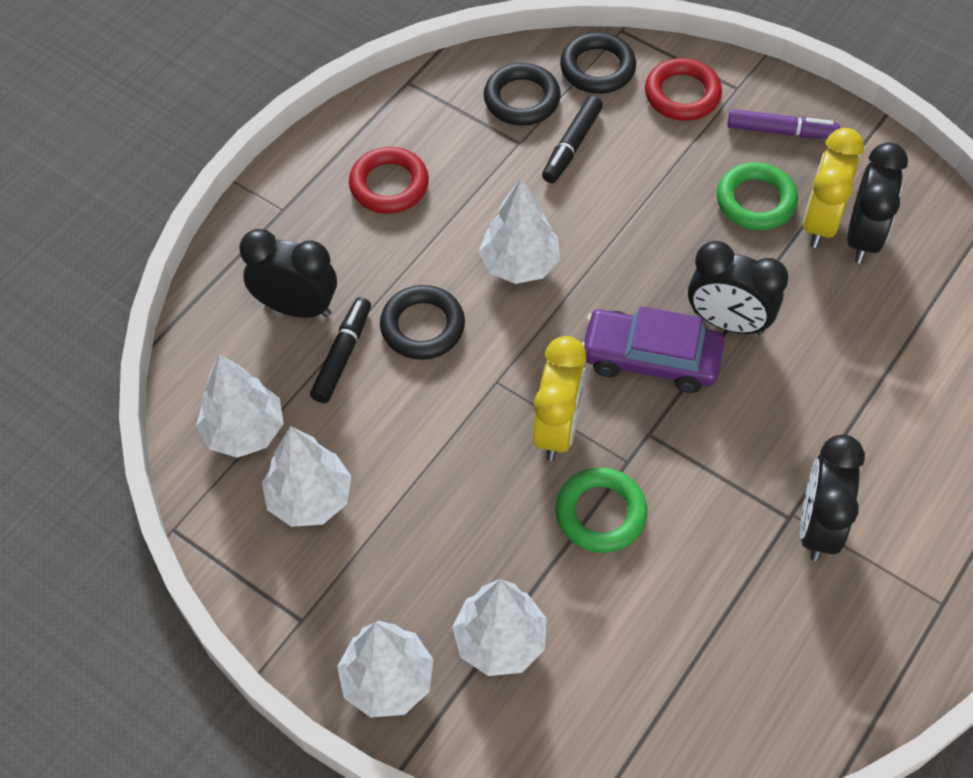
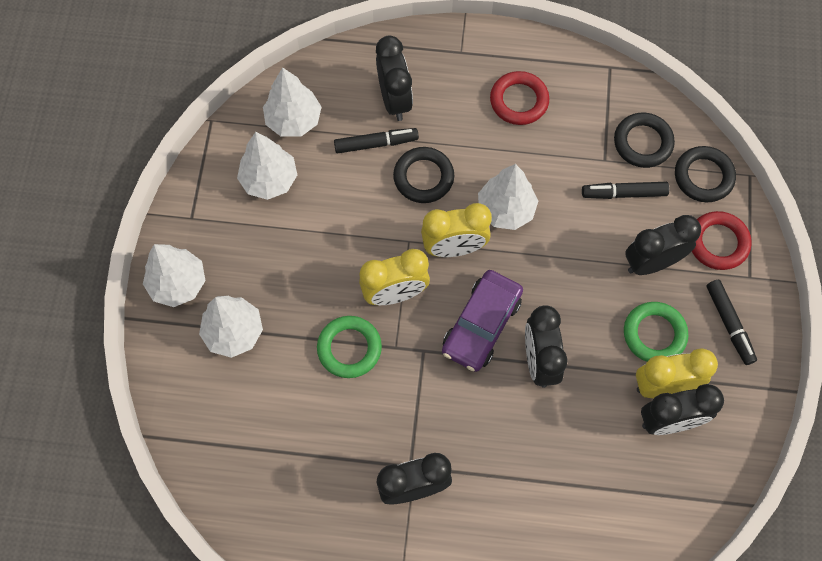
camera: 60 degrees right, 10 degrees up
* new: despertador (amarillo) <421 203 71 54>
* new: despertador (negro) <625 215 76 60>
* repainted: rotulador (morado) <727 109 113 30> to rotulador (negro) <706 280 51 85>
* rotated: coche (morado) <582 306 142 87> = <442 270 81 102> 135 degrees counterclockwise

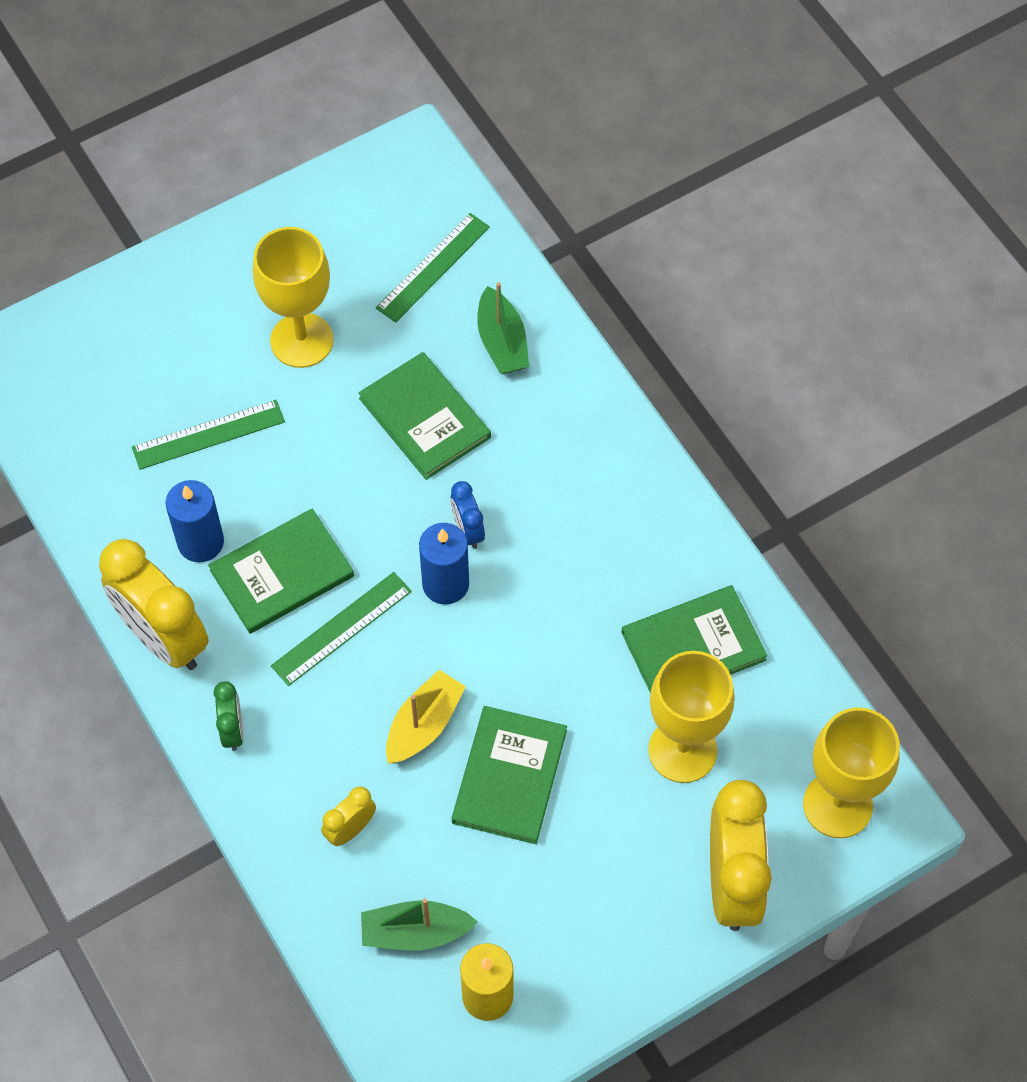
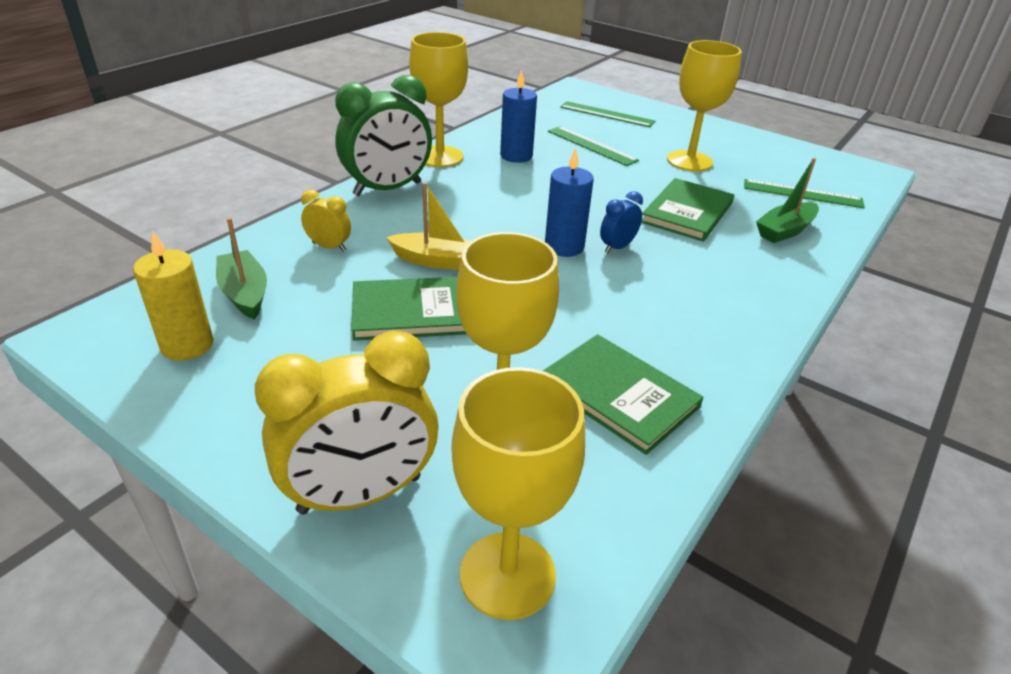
camera: 65 degrees right, 25 degrees down
* gone: libro (verde) <208 508 146 126>
* shifted: regla (verde) <271 572 141 114> to <560 101 95 26>
* swapped: despertador (amarillo) <99 539 110 131> to copa (amarillo) <409 32 59 135>
* scaled: despertador (verde) <213 681 30 70> = <335 75 97 121> x2.13

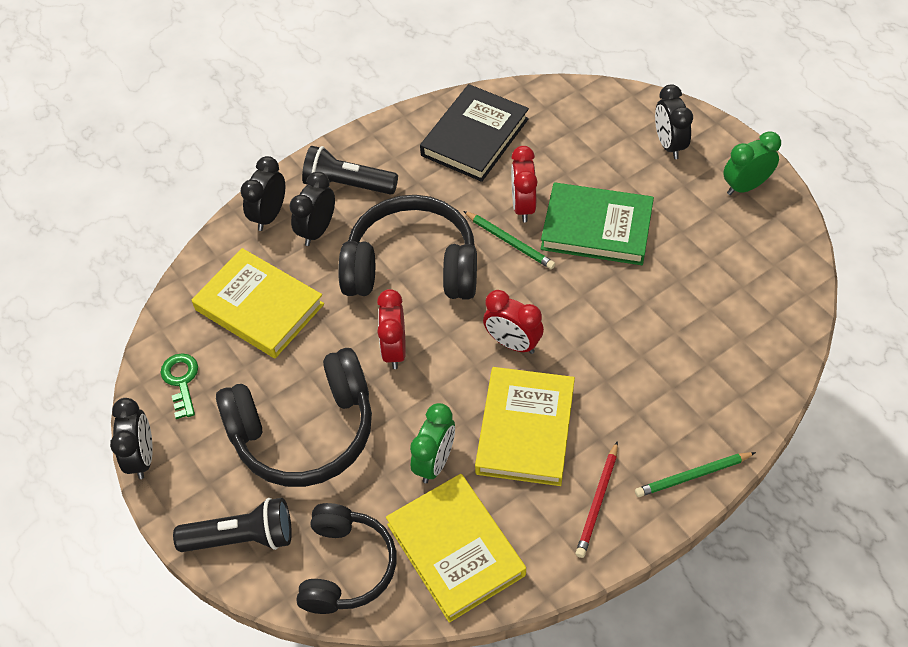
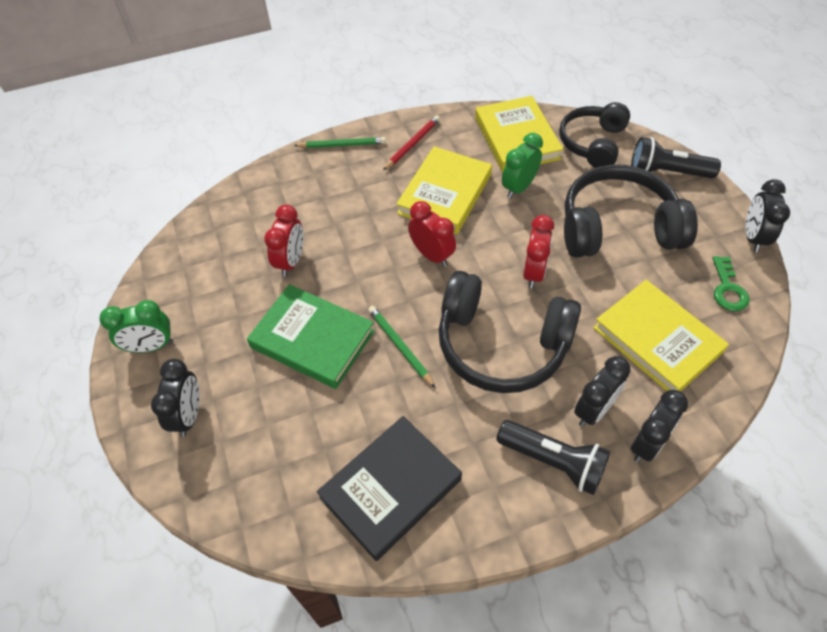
camera: 165 degrees left, 0 degrees up
* shifted: despertador (rojo) <511 146 27 77> to <264 205 39 72>

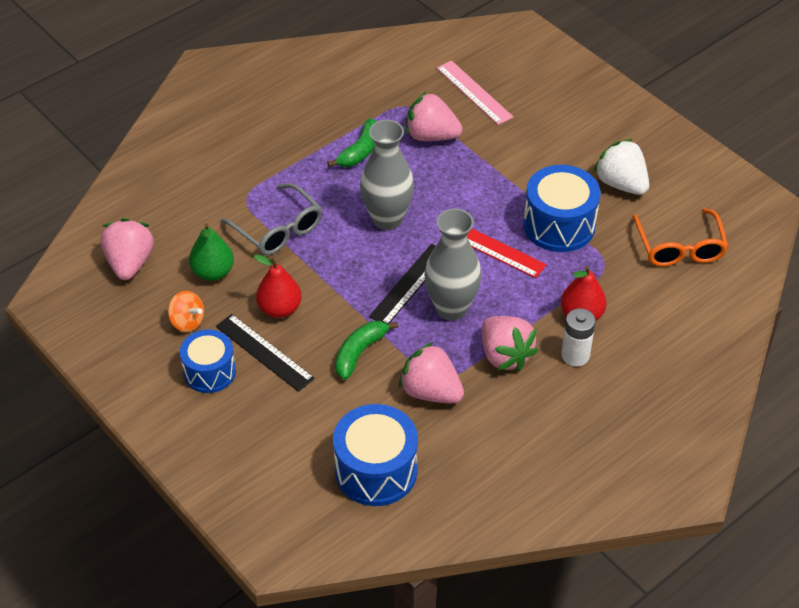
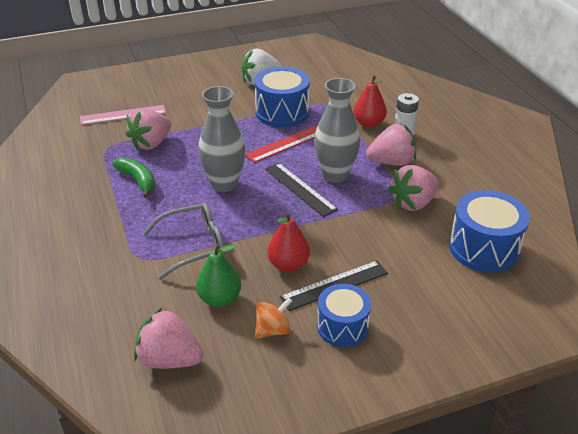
camera: 70 degrees left, 10 degrees down
* gone: plátano (verde) <335 321 63 59>
* gone: gafas (naranja) <633 208 95 58>

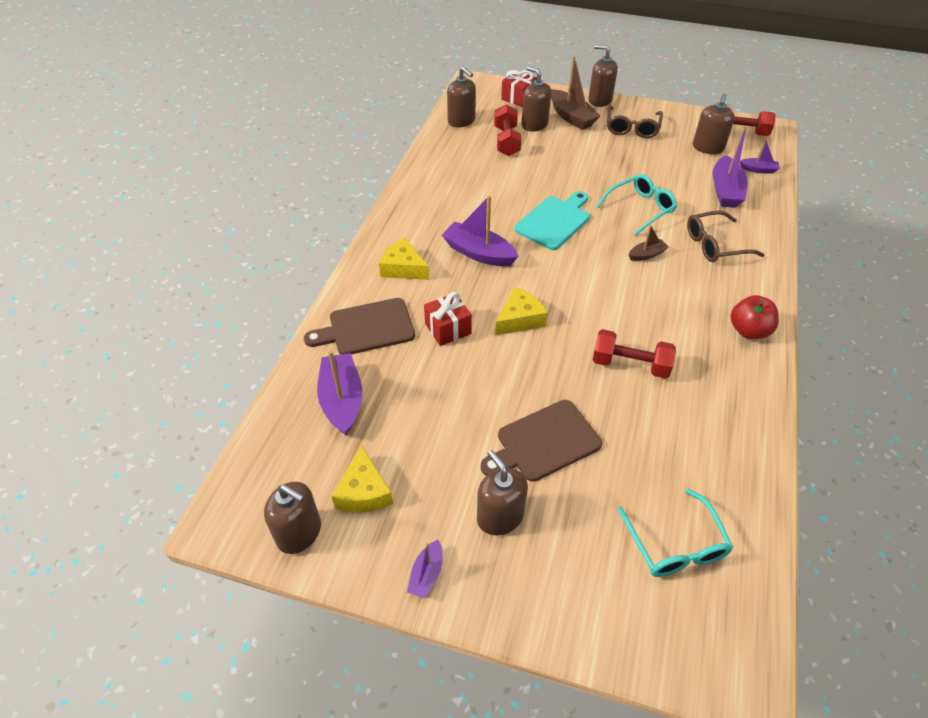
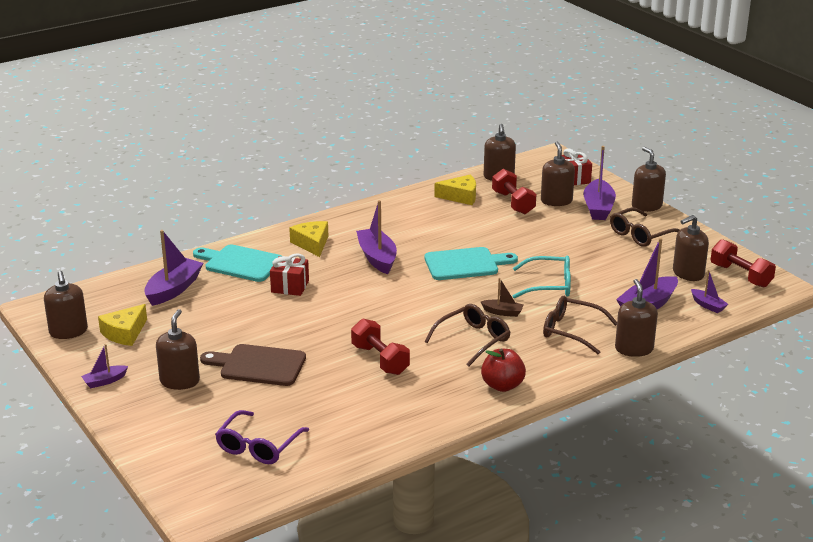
camera: 40 degrees right, 20 degrees down
* new: gafas (marrón) <425 304 85 62>
* new: dispensador de jabón (marrón) <615 279 43 78>
* shifted: queso (amarillo) <495 287 53 48> to <434 174 42 31>
* repainted: tabla de cortar (marrón) <304 298 111 56> to tabla de cortar (turquesa) <193 244 89 38>
* repainted: barco (marrón) <551 56 50 74> to barco (morado) <583 146 33 74>
* repainted: gafas (turquesa) <617 489 116 88> to gafas (morado) <215 410 94 54>
* rotated: mancuerna (rojo) <494 104 28 52> = <492 169 44 45> 60 degrees counterclockwise

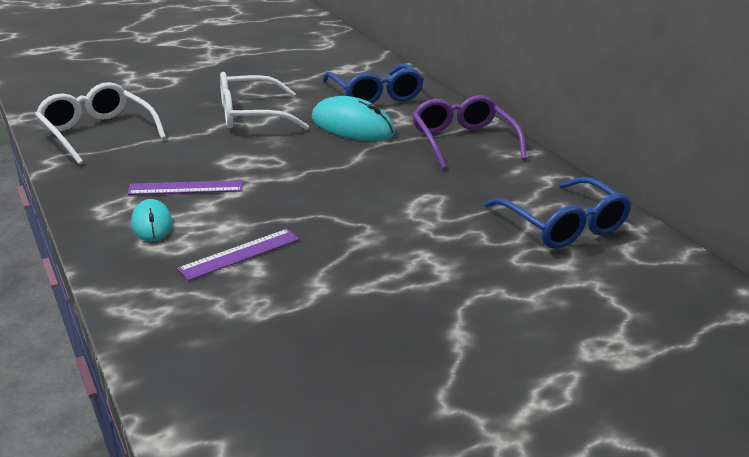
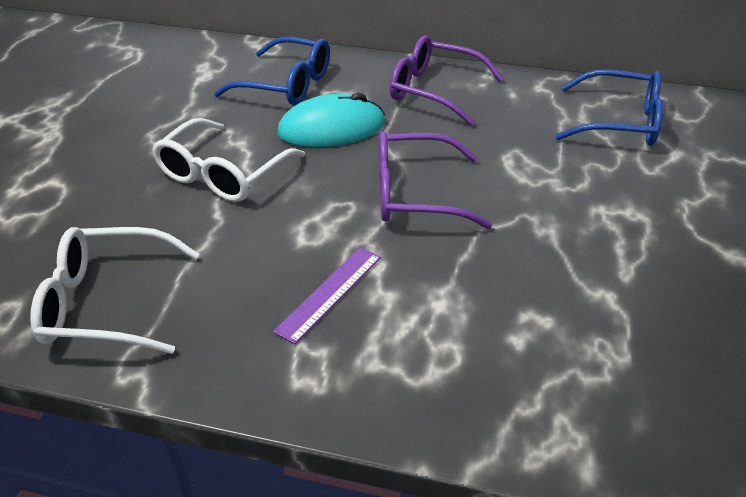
camera: 45 degrees left, 10 degrees up
* gone: ratón (turquesa) <131 199 42 42>
* gone: regla (morado) <177 229 122 52>
* new: gafas (morado) <379 131 113 98>

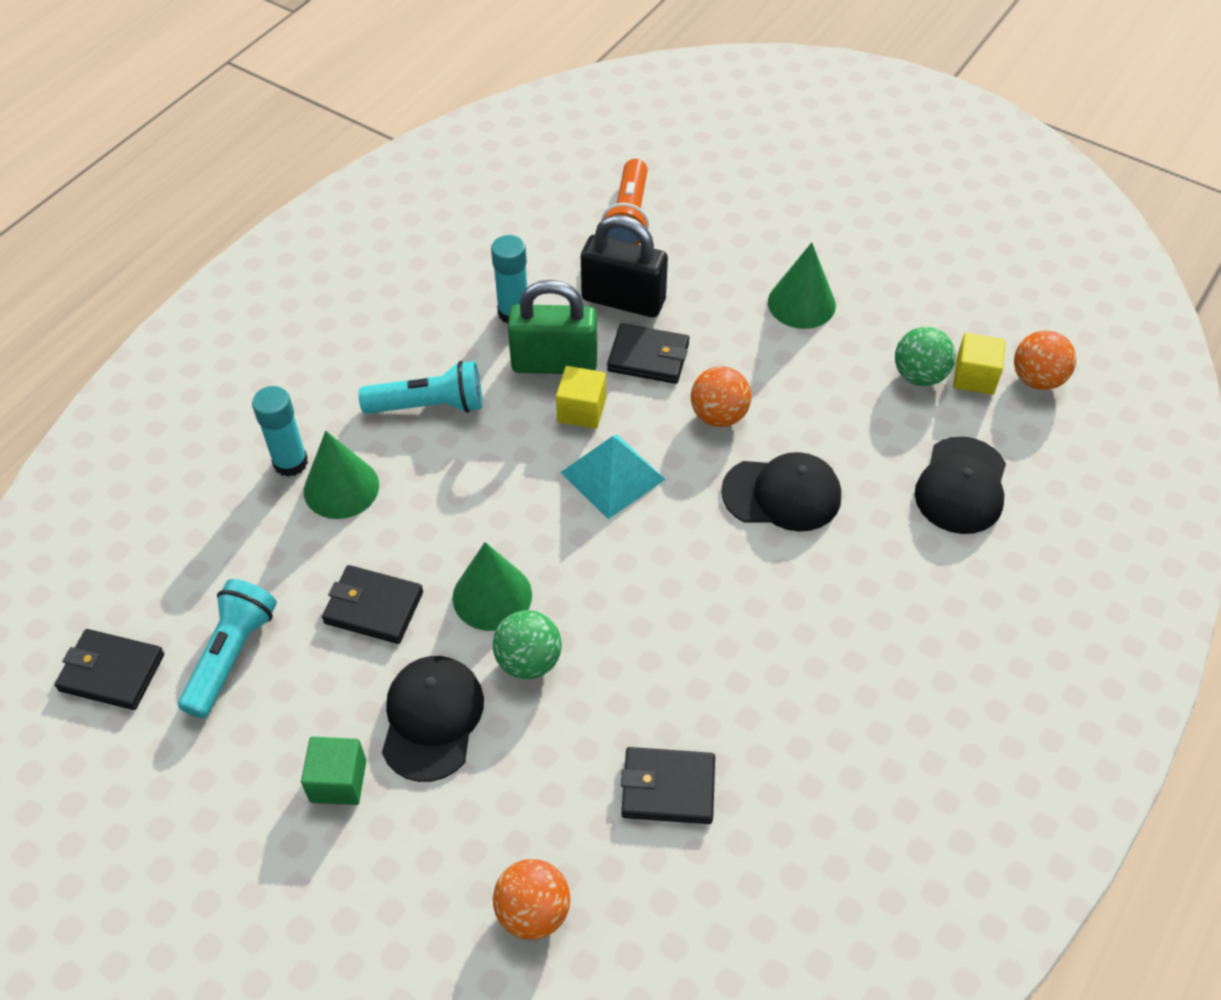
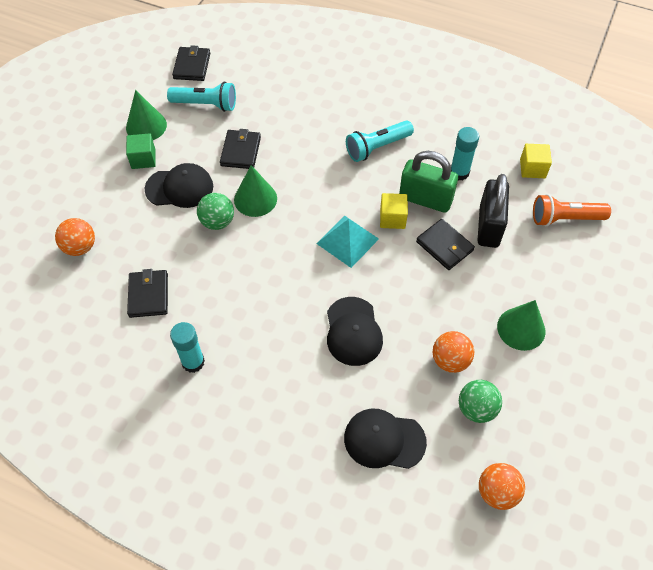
camera: 80 degrees right, 5 degrees up
* shifted: barra de pegamento (turquesa) <252 386 56 91> to <170 322 35 51>
* shifted: cono (verde) <304 431 75 88> to <126 90 41 50>
* shifted: pelota (naranja) <691 366 61 61> to <433 331 41 42>
* shifted: cubo (amarillo) <953 333 53 62> to <520 144 32 34>
* rotated: lámpara de mano (turquesa) <358 361 124 53> = <346 120 68 42> 75 degrees clockwise
* rotated: candado (verde) <508 280 89 94> = <399 151 59 62> 60 degrees counterclockwise
* rotated: cartera (negro) <607 323 82 61> = <416 219 59 51> 45 degrees counterclockwise

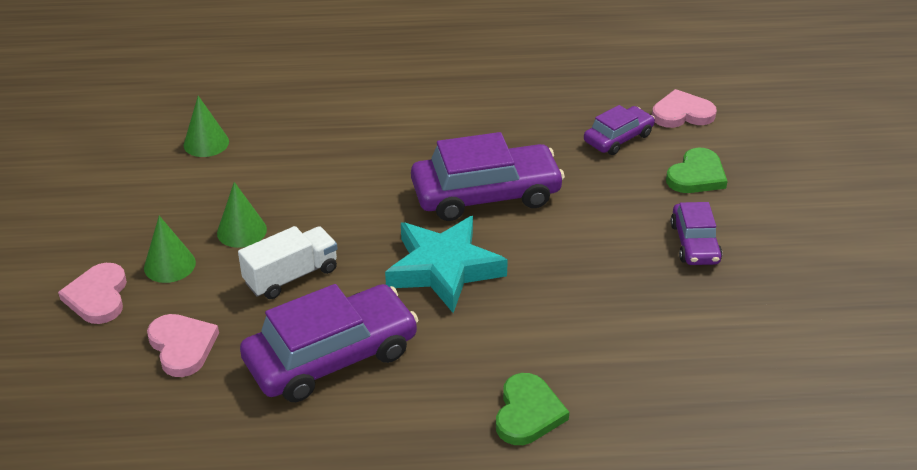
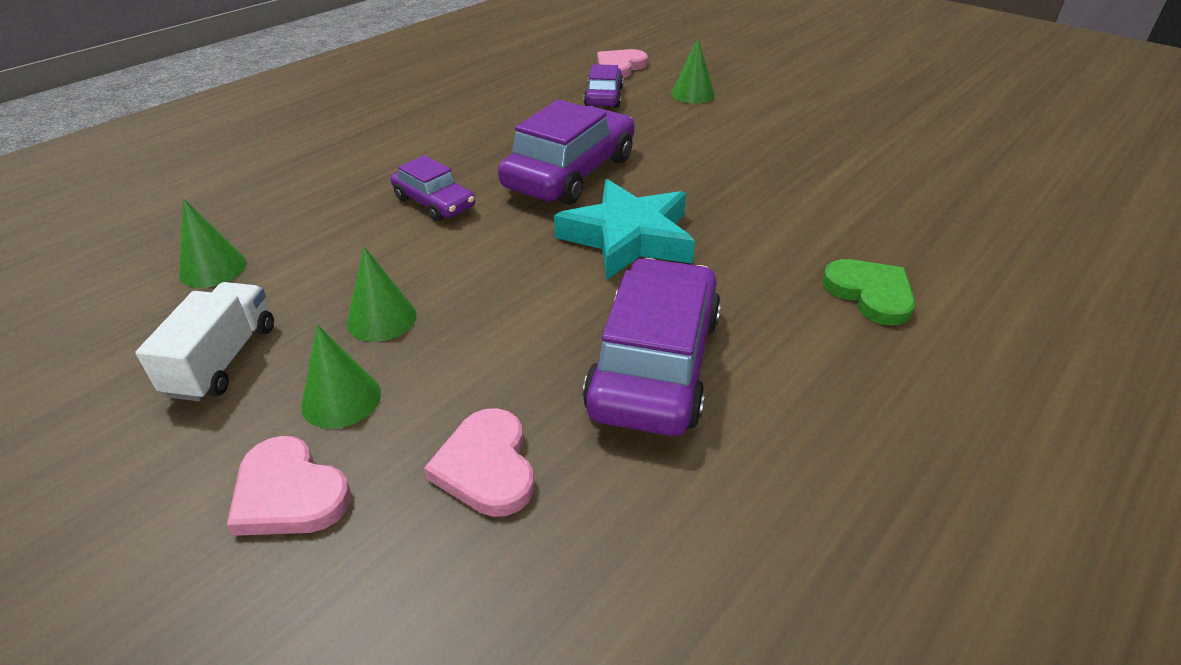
camera: 45 degrees left, 0 degrees up
* shifted: camión (blanco) <238 226 100 73> to <135 282 139 119>
* shifted: coche (morado) <670 202 52 63> to <391 155 84 66>
* swapped: corazón (verde) <666 148 62 45> to cono (verde) <671 38 44 66>
* rotated: corazón (rosa) <147 314 72 63> = <424 408 110 109> 120 degrees counterclockwise

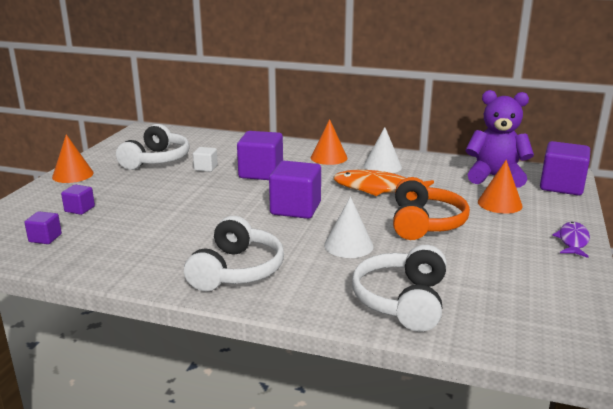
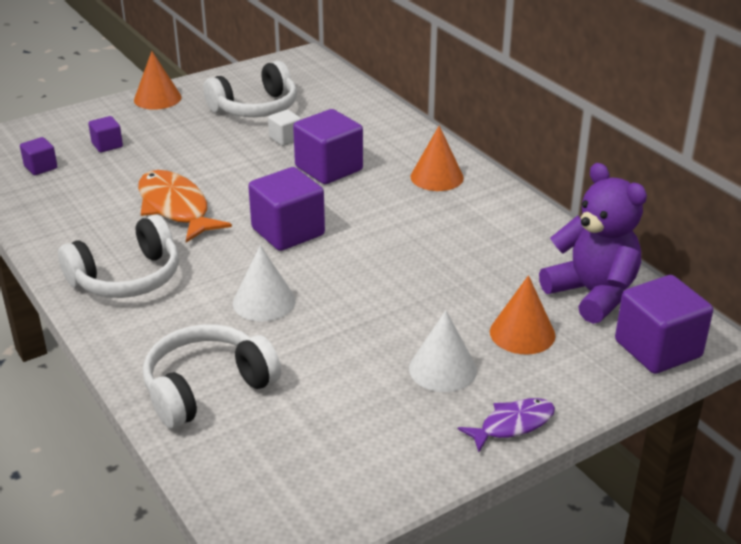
camera: 40 degrees right, 10 degrees up
* gone: auriculares (naranja) <393 177 77 63>
* shifted: pez (naranja) <333 170 101 26> to <138 170 94 73>
* shifted: cono (blanco) <364 127 38 46> to <409 310 68 82>

